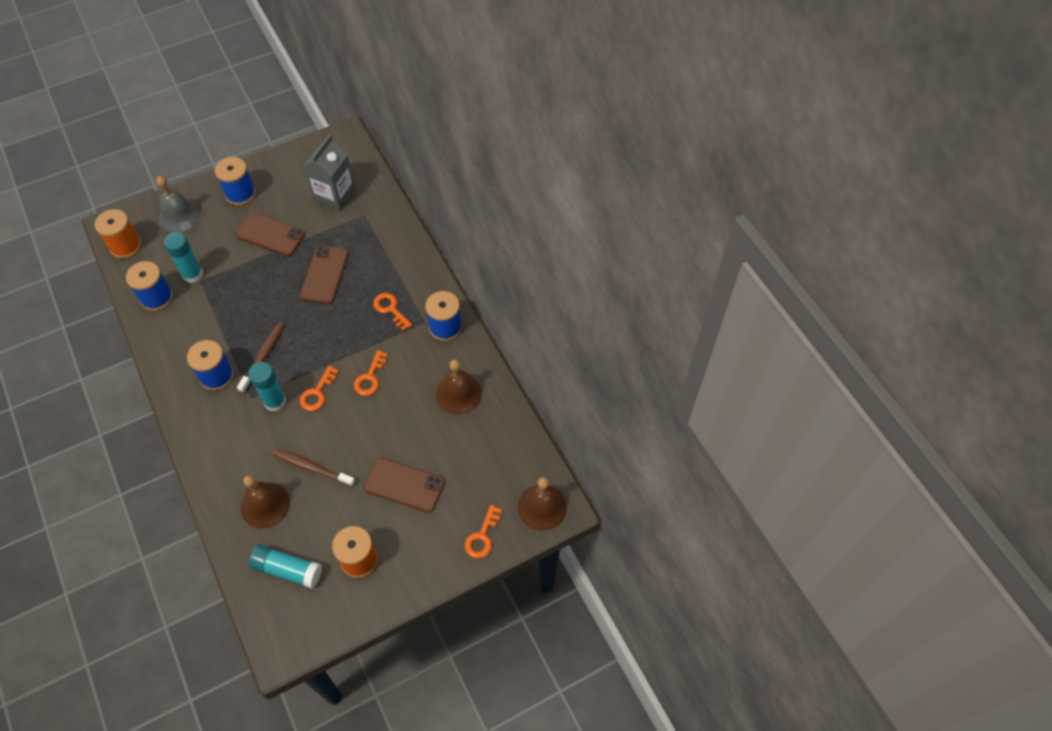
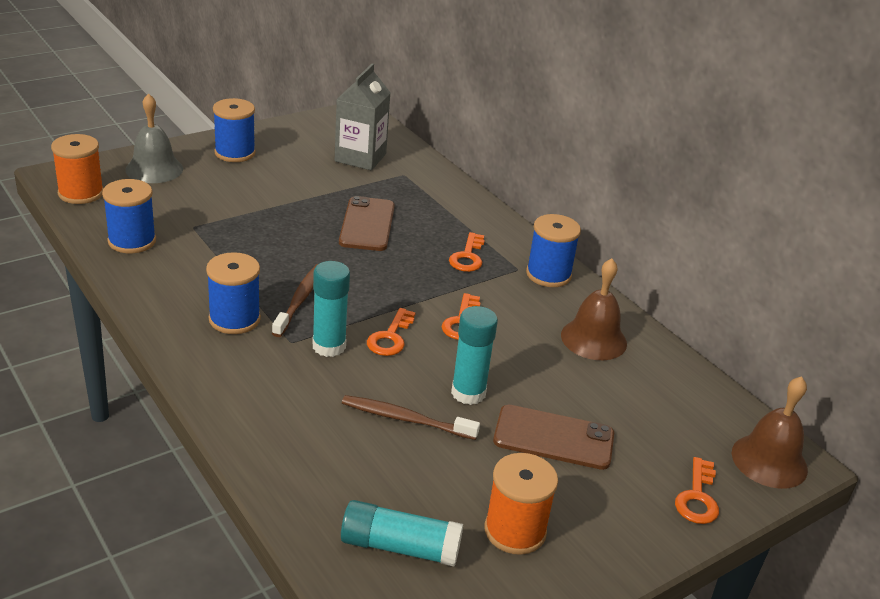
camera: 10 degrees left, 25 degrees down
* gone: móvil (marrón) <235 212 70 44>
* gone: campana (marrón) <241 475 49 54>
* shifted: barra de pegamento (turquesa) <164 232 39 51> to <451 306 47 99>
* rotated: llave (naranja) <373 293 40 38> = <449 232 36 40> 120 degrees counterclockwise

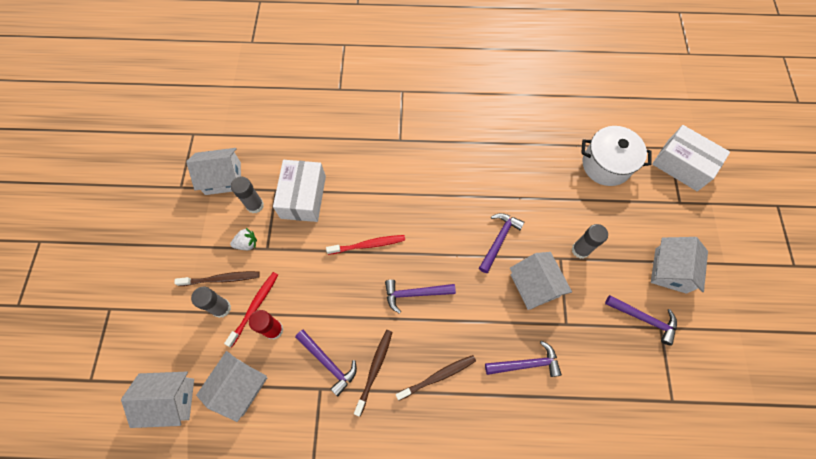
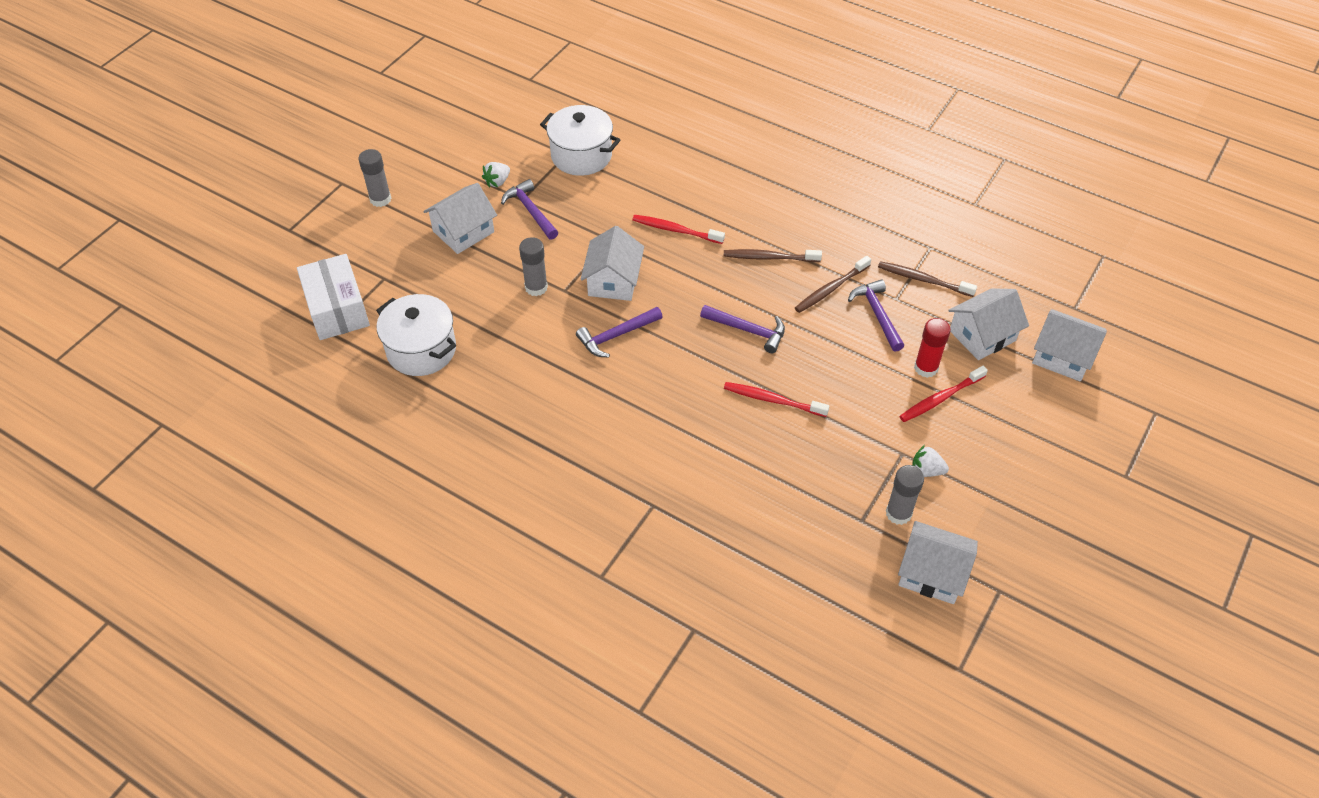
camera: 150 degrees left, 15 degrees down
* gone: caja (blanco) <273 160 53 62>
* new: fresa (blanco) <482 162 28 26>
* new: olla (blanco) <540 105 80 71>
* shifted: cepillo de dientes (marrón) <174 271 86 15> to <878 261 99 36>
* shifted: barra de pegamento (gris) <191 287 40 31> to <358 149 34 58>
* swapped: martillo (morado) <485 341 77 36> to cepillo de dientes (rojo) <632 215 93 29>

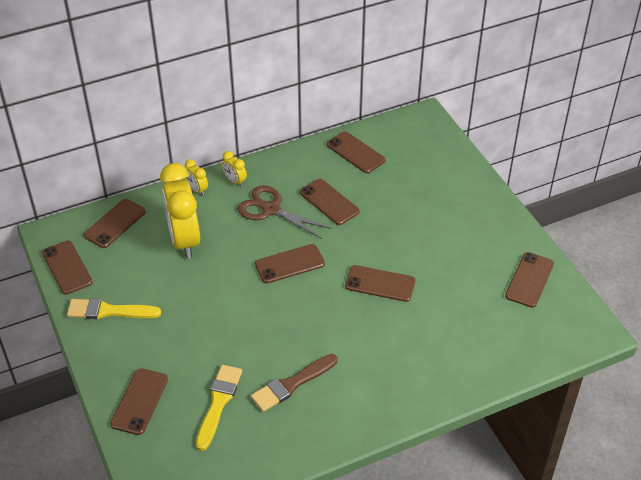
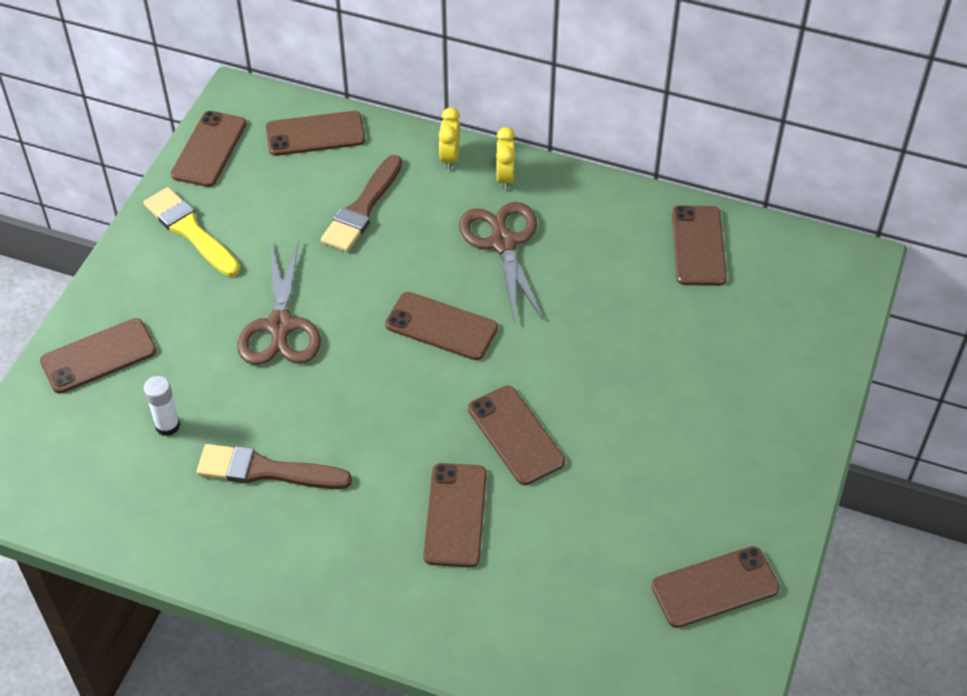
camera: 45 degrees right, 5 degrees up
* new: tijeras (marrón) <237 239 84 126>
* shifted: móvil (marrón) <300 179 60 46> to <423 463 64 104>
* swapped: despertador (amarillo) <160 163 40 96> to pincel (marrón) <321 155 81 97>
* swapped: pincel (amarillo) <196 365 46 86> to barra de pegamento (blanco) <144 376 36 60>

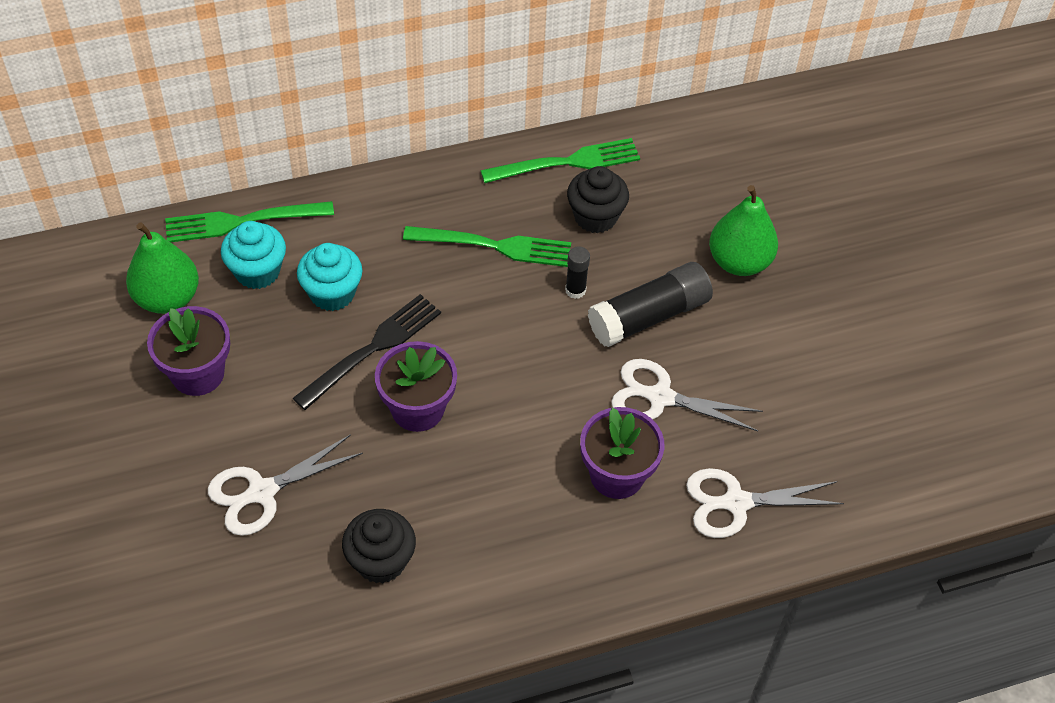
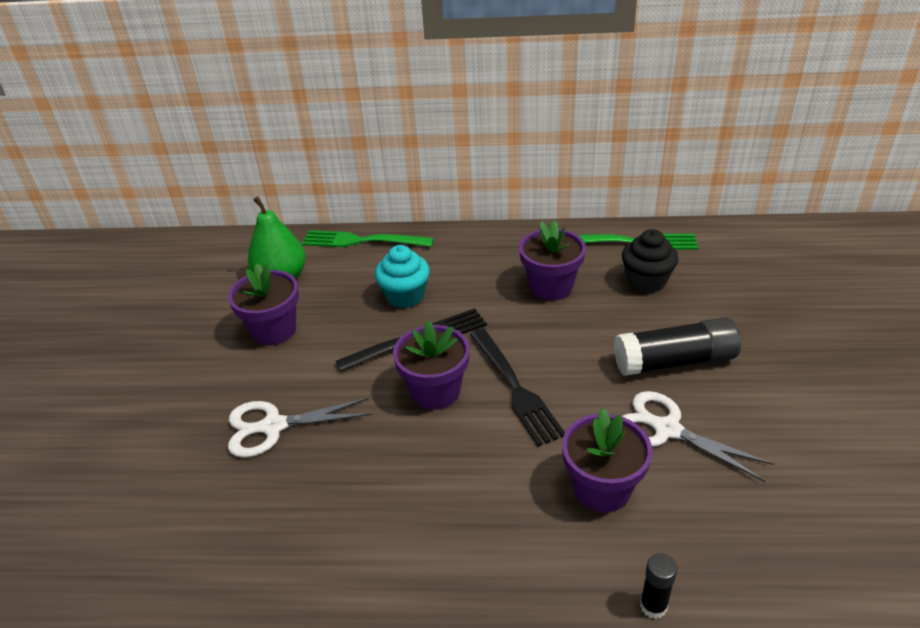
camera: 25 degrees right, 15 degrees down
* gone: magdalena (turquesa) <221 221 65 68>
* gone: magdalena (negro) <342 509 74 75>
* gone: tijeras (blanco) <686 468 158 70>
* gone: pera (verde) <709 185 69 91>
* new: tenedor (negro) <470 328 95 119>
* shifted: barra de pegamento (negro) <565 246 25 53> to <640 553 37 66>
* swapped: tenedor (verde) <403 226 168 41> to maceta (morado) <519 220 67 81>

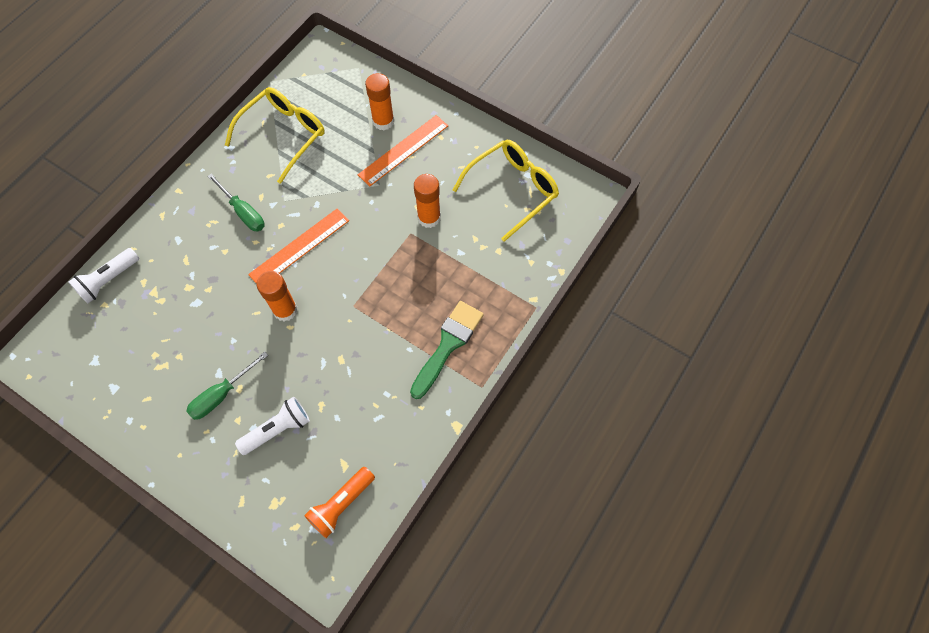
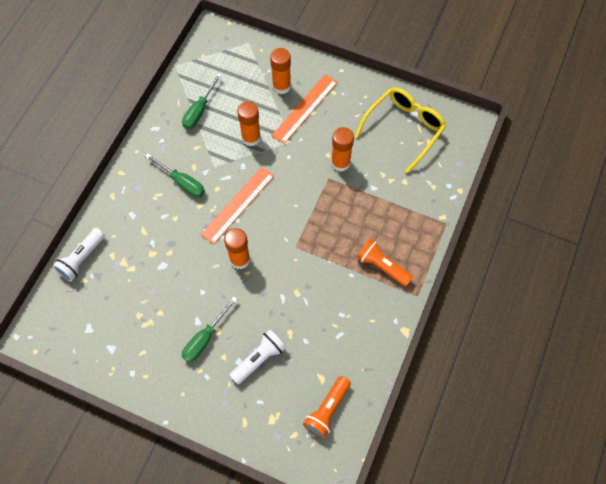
camera: 10 degrees left, 0 degrees up
* new: barra de pegamento (naranja) <237 101 24 45>
* swapped: gafas (amarillo) <225 87 100 97> to destornillador (verde) <182 73 40 56>
* swapped: pincel (verde) <410 301 74 98> to lámpara de mano (naranja) <357 238 56 48>

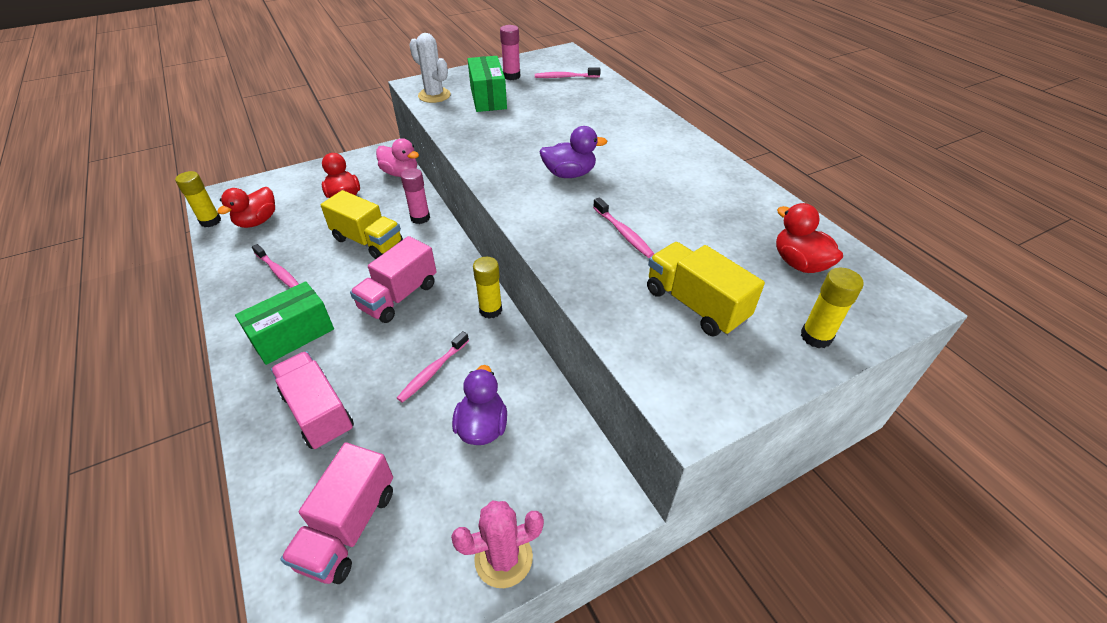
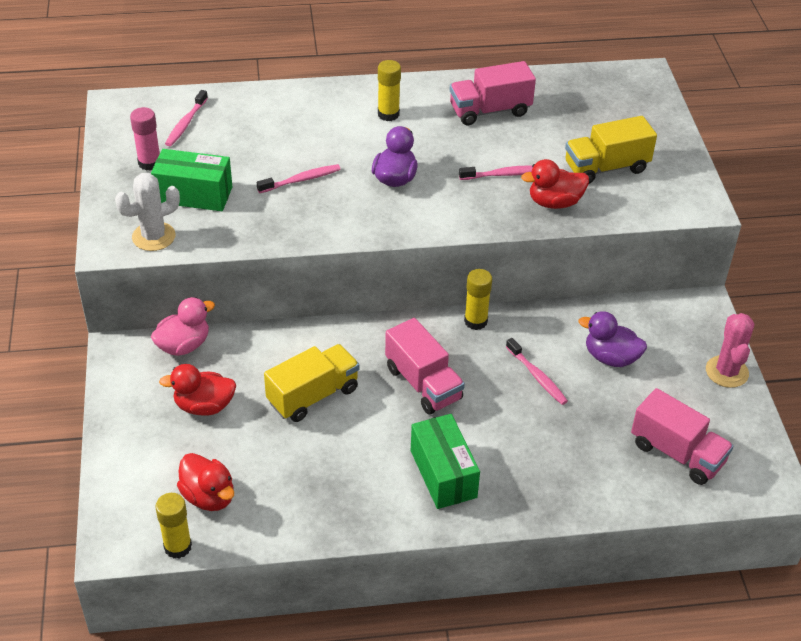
camera: 70 degrees left, 0 degrees up
* gone: barra de pegamento (rosa) <401 168 29 56>
* shifted: cepillo de dientes (rosa) <252 244 47 44> to <257 164 84 29>
* shifted: camión (rosa) <271 351 83 98> to <449 61 87 64>
* shifted: pato (rojo) <776 203 67 70> to <521 159 68 50>
* shifted: barra de pegamento (amarillo) <801 268 63 80> to <378 60 23 61>

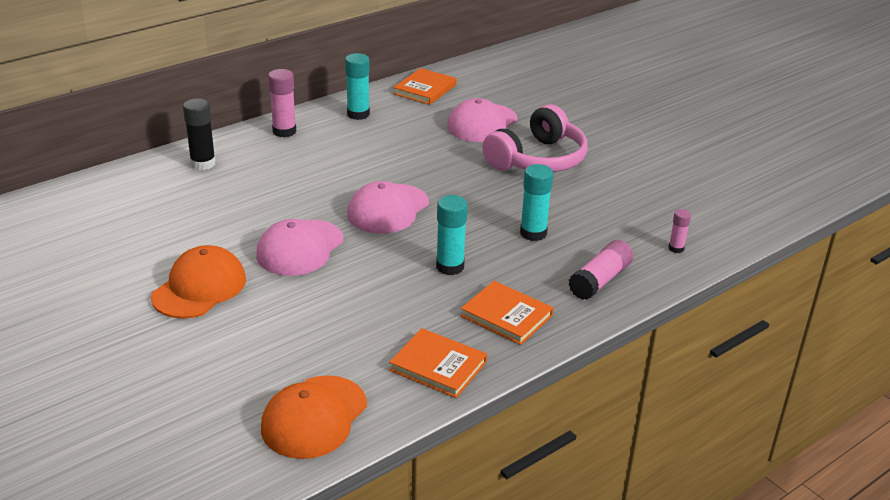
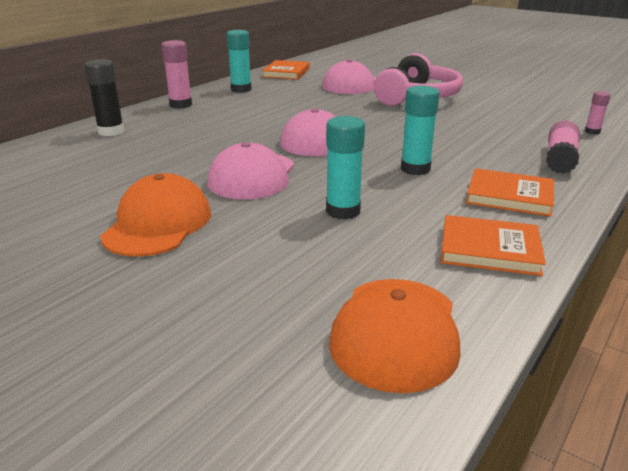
camera: 15 degrees left, 5 degrees down
* shifted: barra de pegamento (turquesa) <520 164 33 77> to <326 116 39 104>

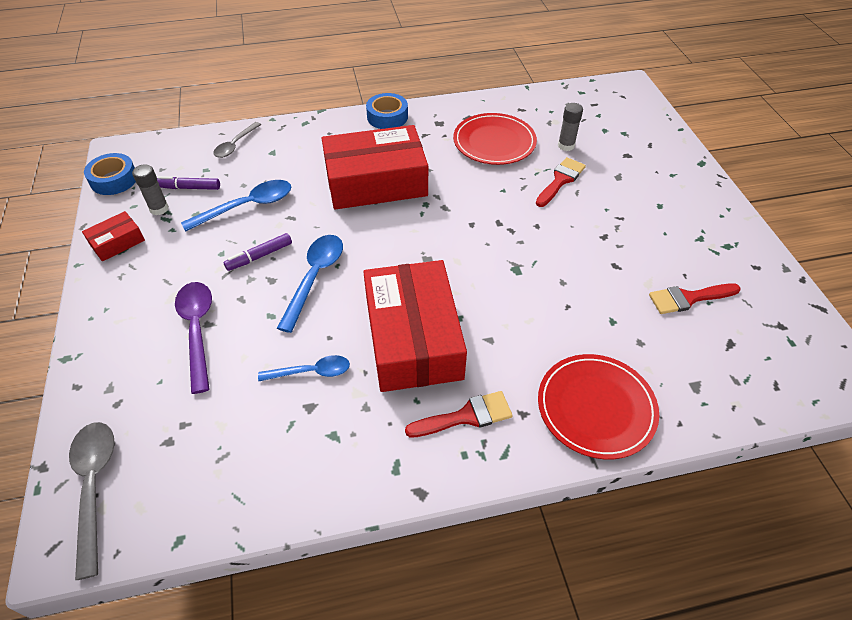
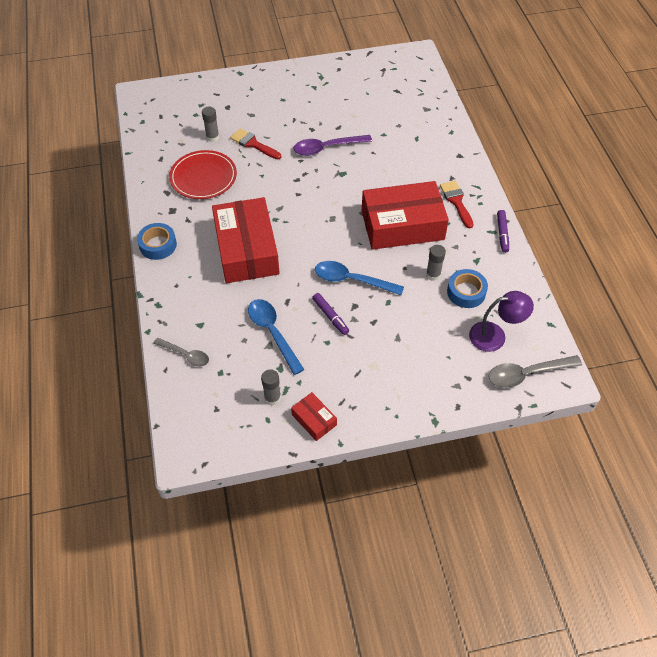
camera: 90 degrees left, 5 degrees up
* gone: plato (rojo) <538 354 121 105>
* gone: pincel (rojo) <649 283 92 31>
* new: lámpara (morado) <469 291 65 61>
* shifted: cinta adhesiva (azul) <84 153 52 42> to <447 269 41 39>
* shifted: rotulador (morado) <157 176 63 14> to <497 210 12 43>
* shifted: cuchara (morado) <175 282 37 112> to <294 135 78 21>
* swapped: cuchara (azul) <258 355 92 26> to barra de pegamento (gris) <426 245 20 36>

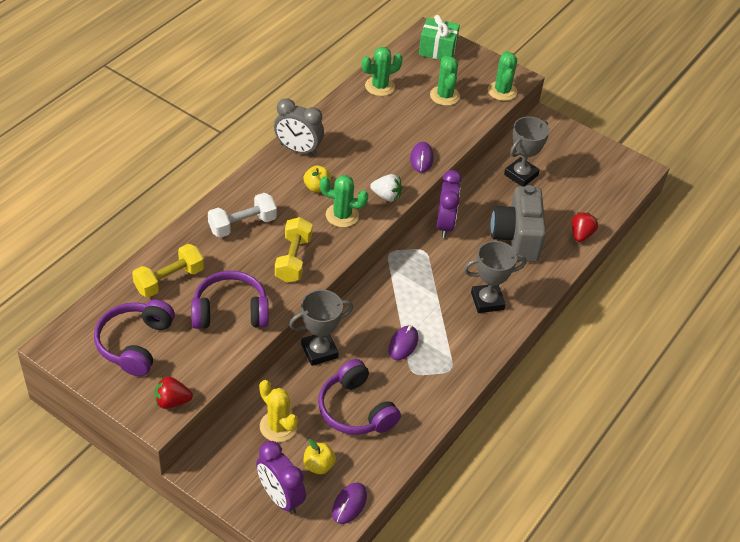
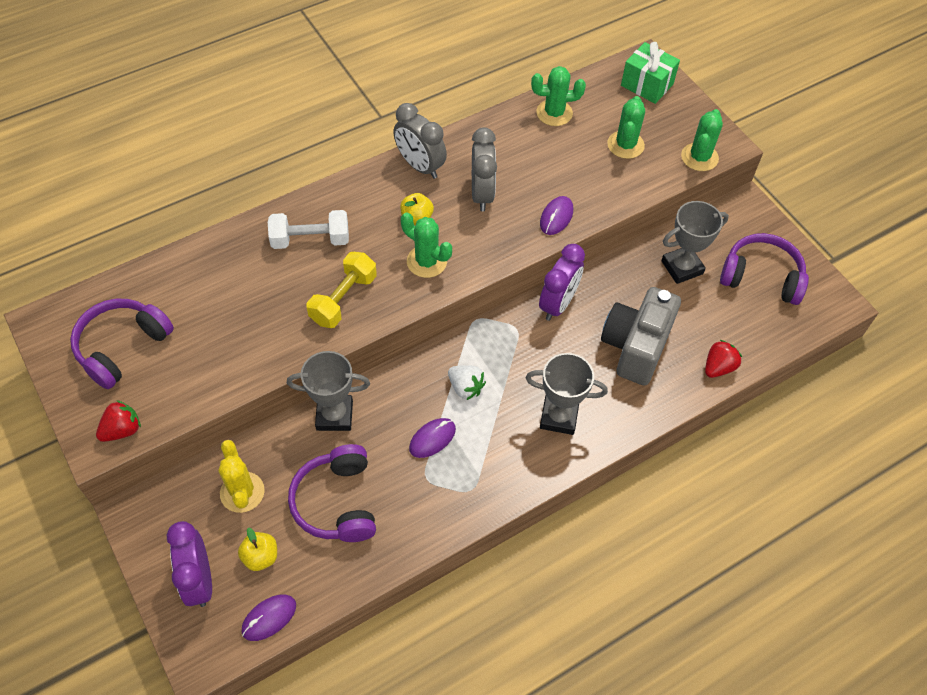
camera: 25 degrees right, 10 degrees up
* gone: mancuerna (amarillo) <132 244 72 53>
* new: despertador (gris) <472 128 25 83>
* shifted: auriculares (morado) <191 270 78 59> to <720 233 89 72>
* shifted: fresa (blanco) <370 174 32 28> to <448 365 38 35>
* rotated: fresa (rojo) <155 376 38 33> = <96 400 45 42> 120 degrees clockwise

